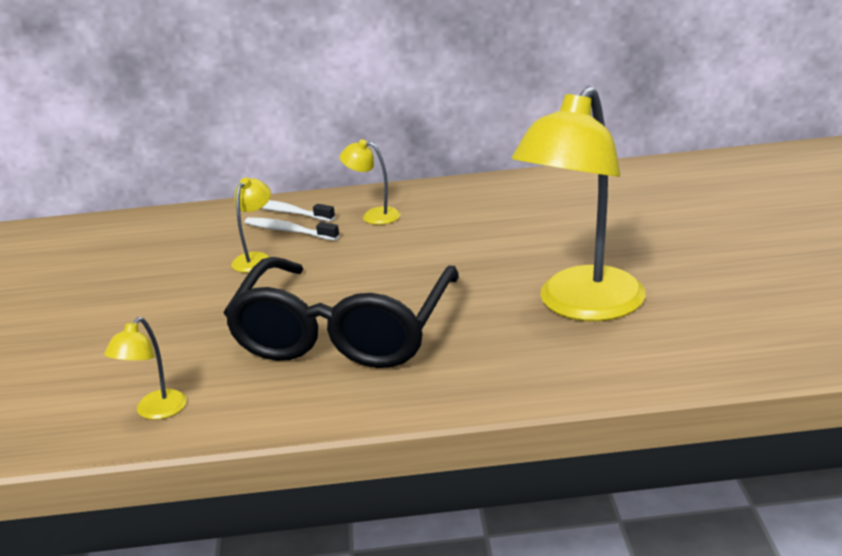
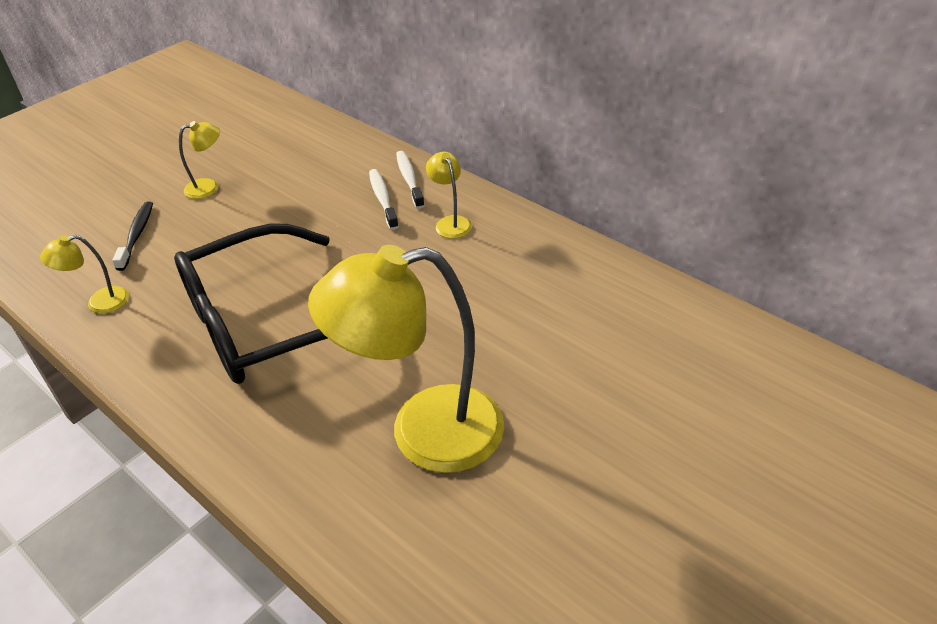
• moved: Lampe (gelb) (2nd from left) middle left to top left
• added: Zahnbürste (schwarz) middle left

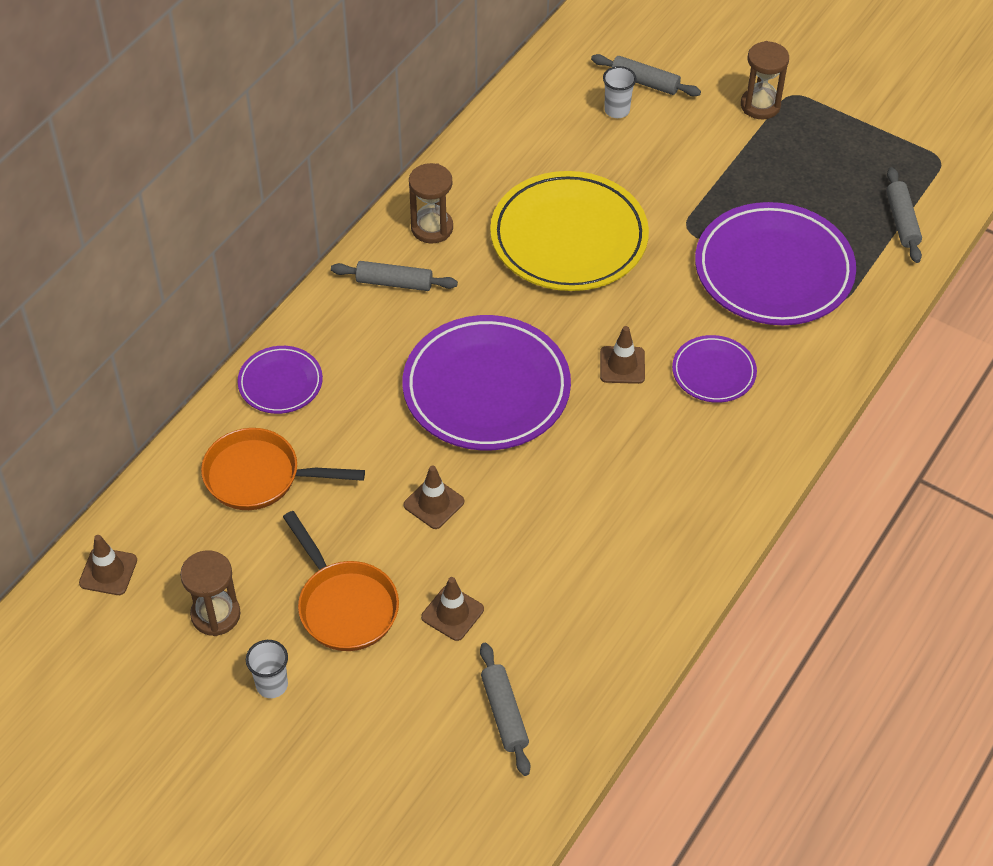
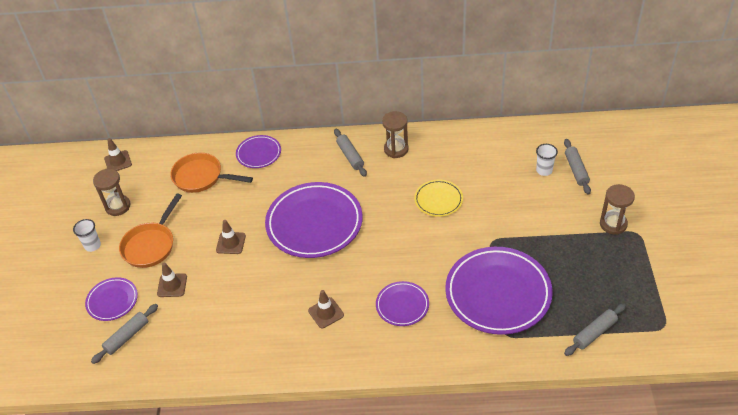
• resized: Teller (gelb) top centre = centre x0.51
• moved: Leitkegel (braun) (4th from left) centre to bottom centre
• turned: Pfanne (orange) (1st from left in the first image) middle left = middle left 45 degrees counterclockwise
• added: Teller (lila) (1st from left) bottom left

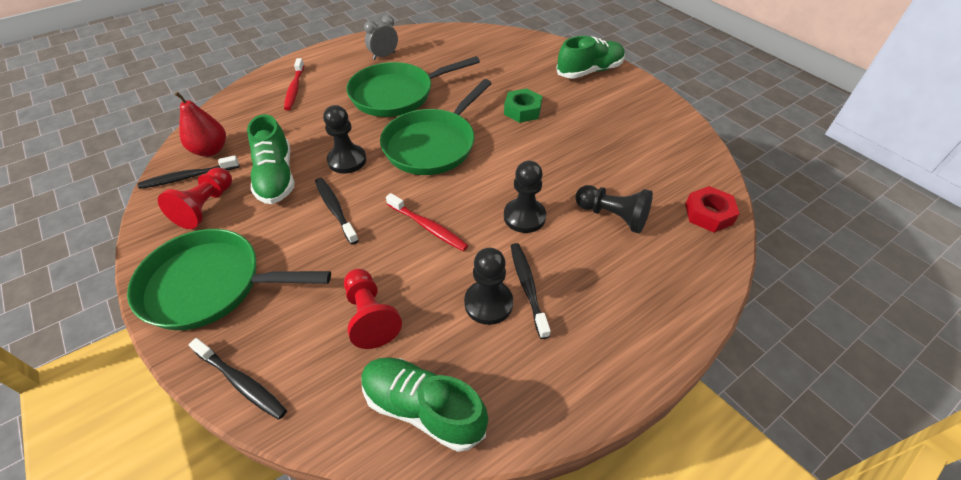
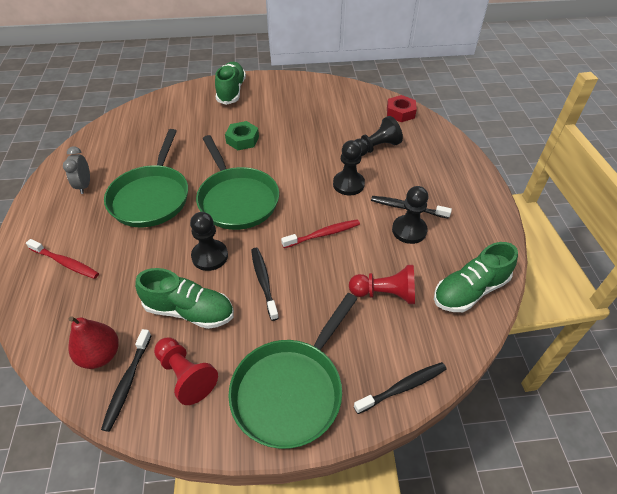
• turned: Zahnbürste (schwarz) (3rd from left in the first image) centre = centre 75 degrees clockwise

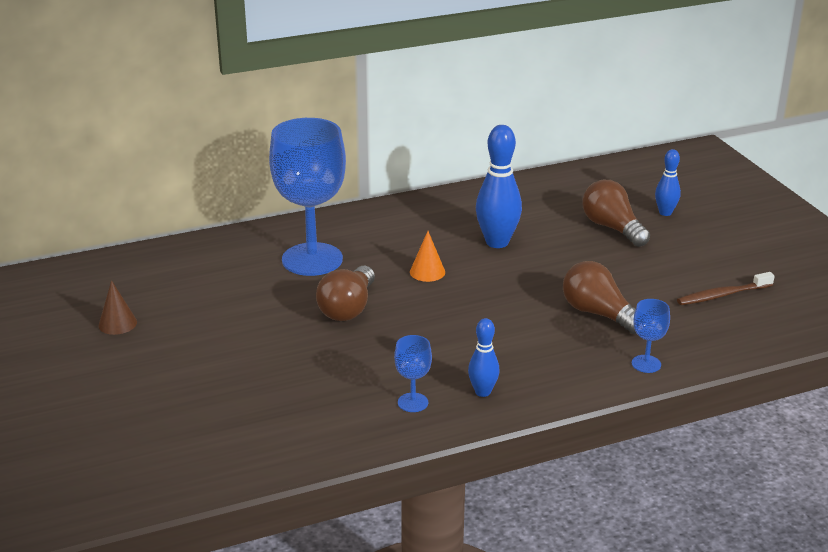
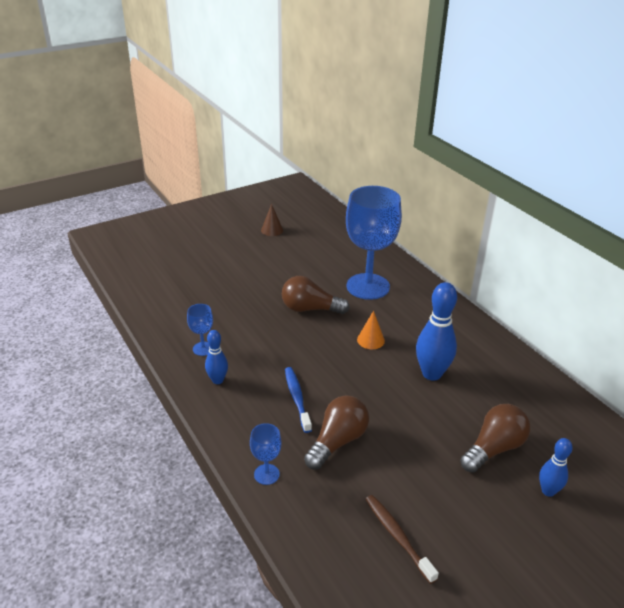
• added: Zahnbürste (blau) centre

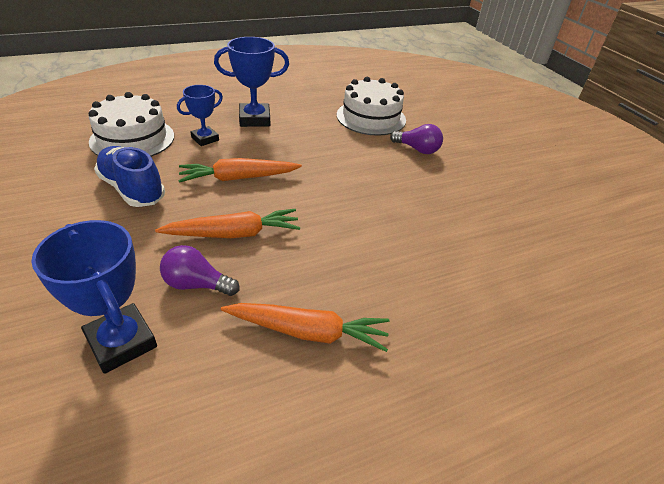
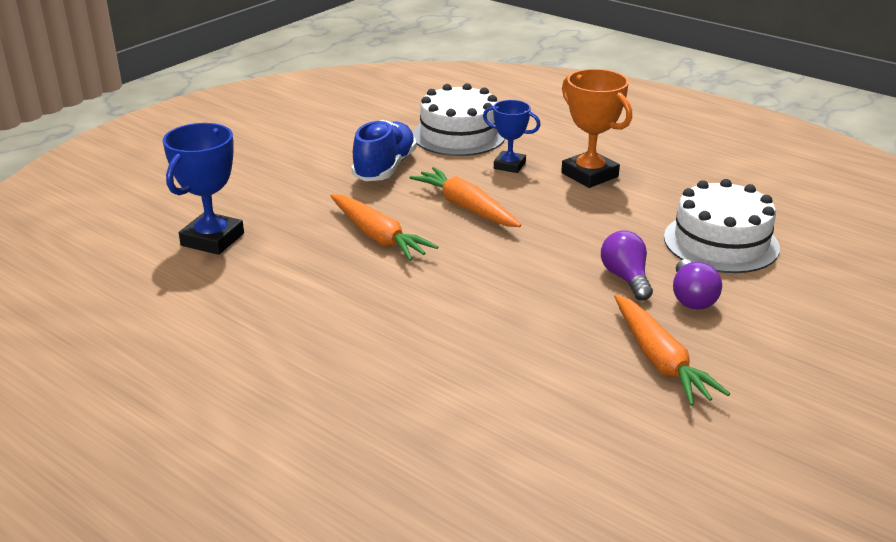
• recoloured: Pokal (blau) (3rd from left) top centre to Pokal (orange) top centre
• moved: Glühbirne (lila) (1st from left) middle left to middle right
• moved: Karotte (orange) (3rd from left) bottom centre to middle right

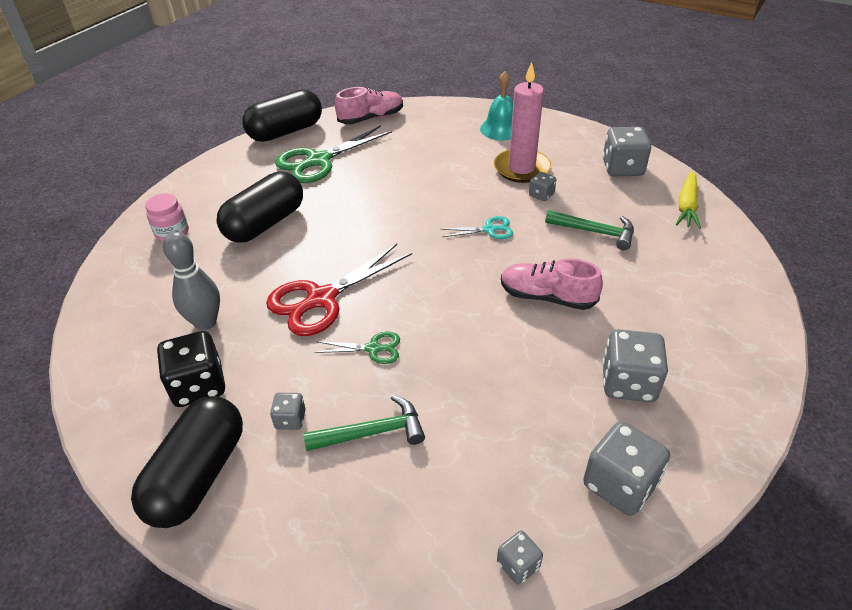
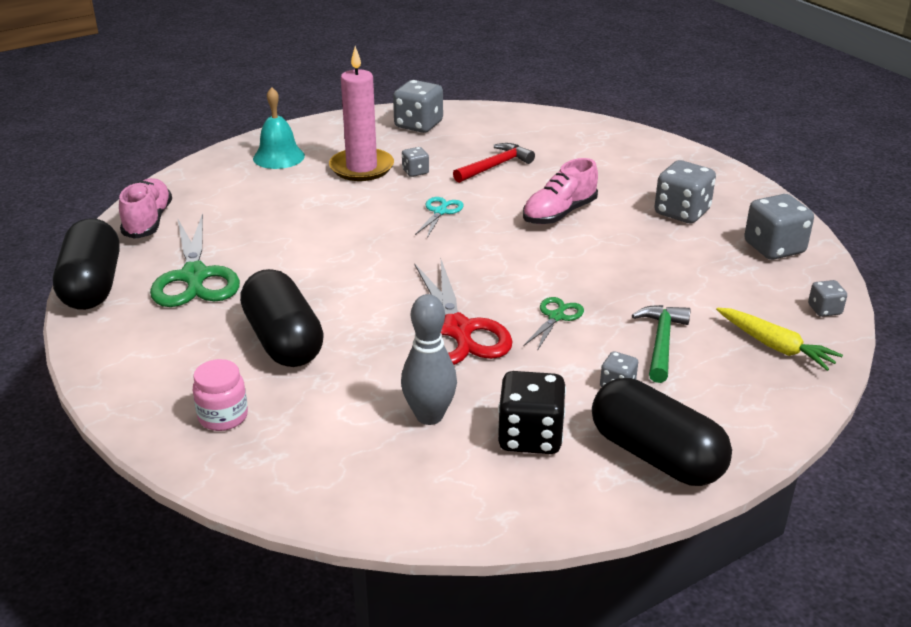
• moved: Karotte (gelb) top right to middle right
• recoloured: Hammer (grün) (2nd from left) middle right to Hammer (rot) top centre

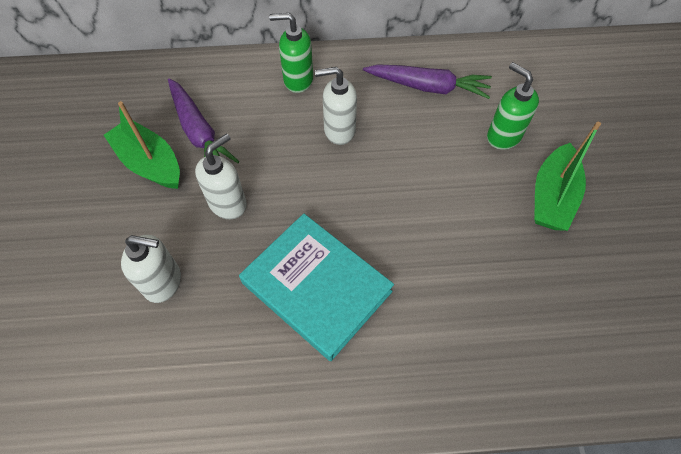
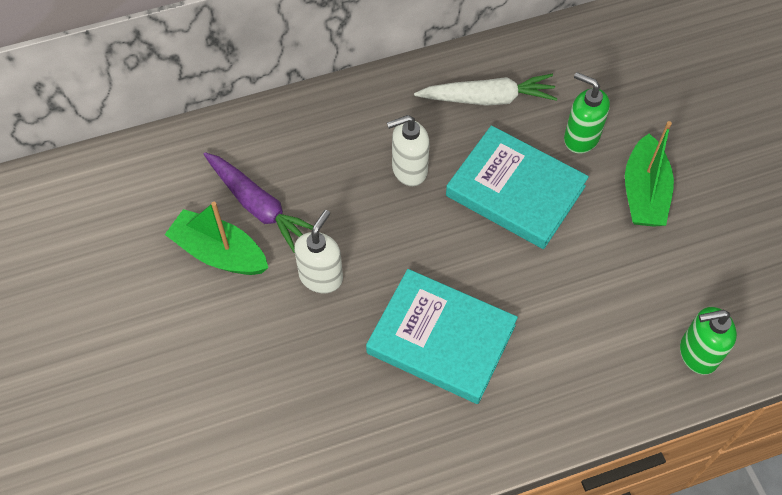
• moved: Seifenspender (grün) (1st from left in the first image) top centre to Seifenspender (grün) (2nd from left) bottom right
• recoloured: Karotte (lila) (2nd from left) top centre to Karotte (weiß) top centre
• removed: Seifenspender (weiß) (1st from left) middle left
• added: Buch (türkis) (2nd from left) centre

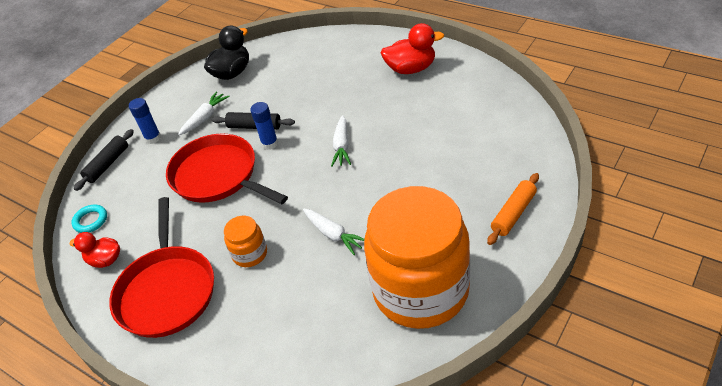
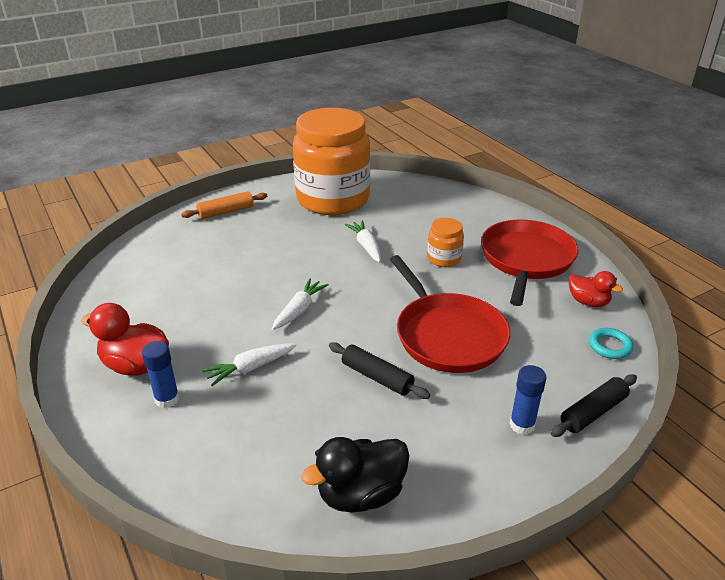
• moved: Karotte (weiß) (1st from left) top left to centre
• moved: Klebestift (blau) (2nd from left in the first image) top centre to Klebestift (blau) (1st from left) middle left

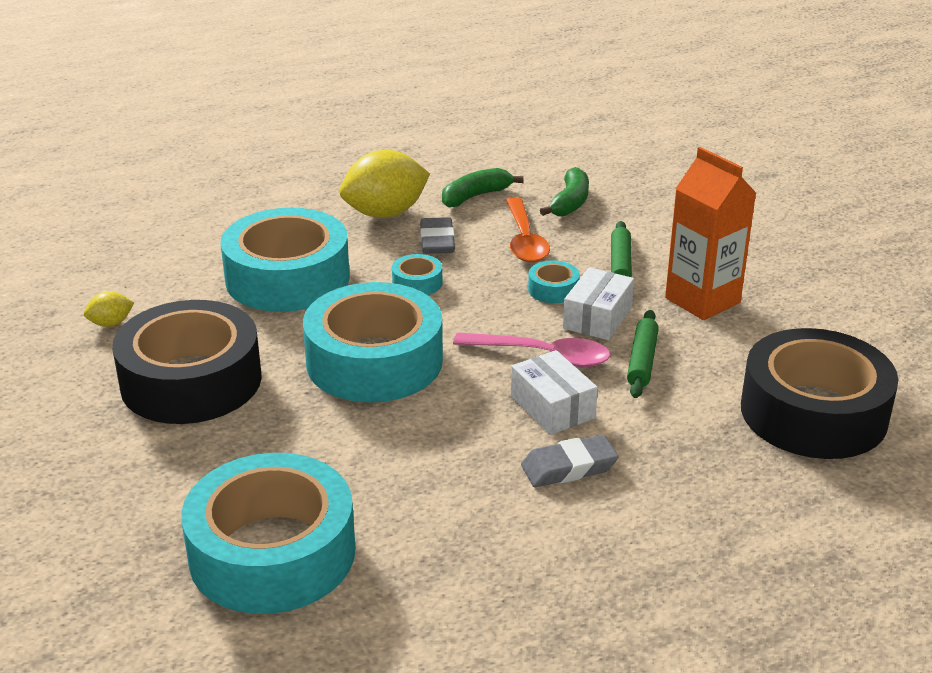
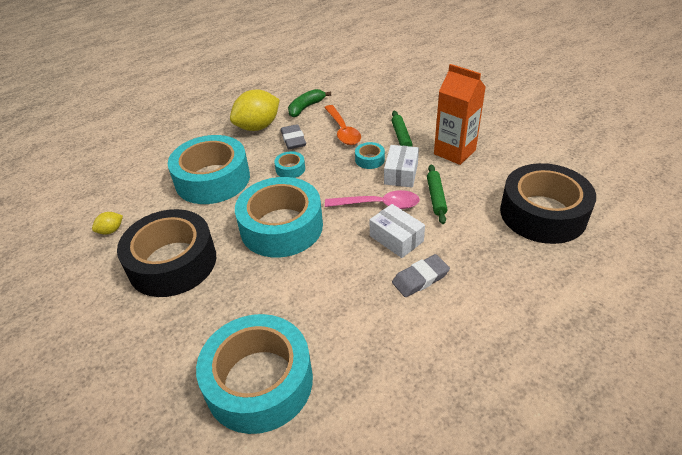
• removed: Banane (grün) (2nd from left) top centre

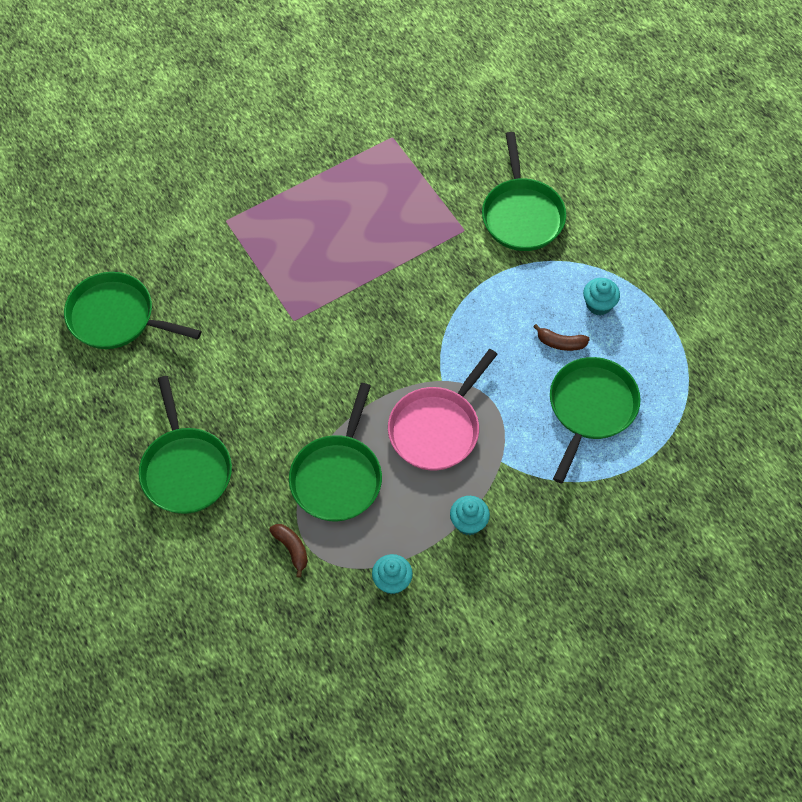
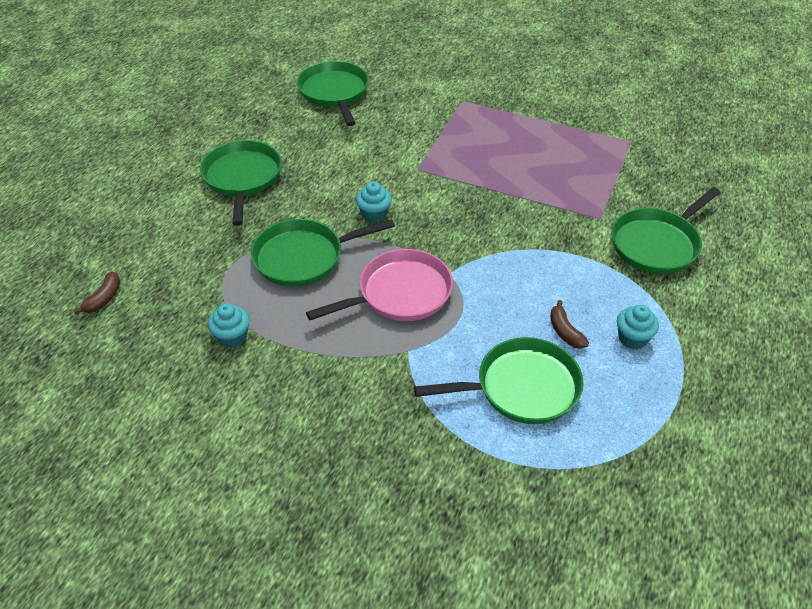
• turned: Pfanne (rosa) centre = centre 150 degrees clockwise
• turned: Pfanne (grün) (2nd from left in the first image) middle left = top left 135 degrees clockwise
• moved: Muffin (türkis) (2nd from left) centre to top centre
• moved: Banane (braun) (1st from left) bottom centre to middle left

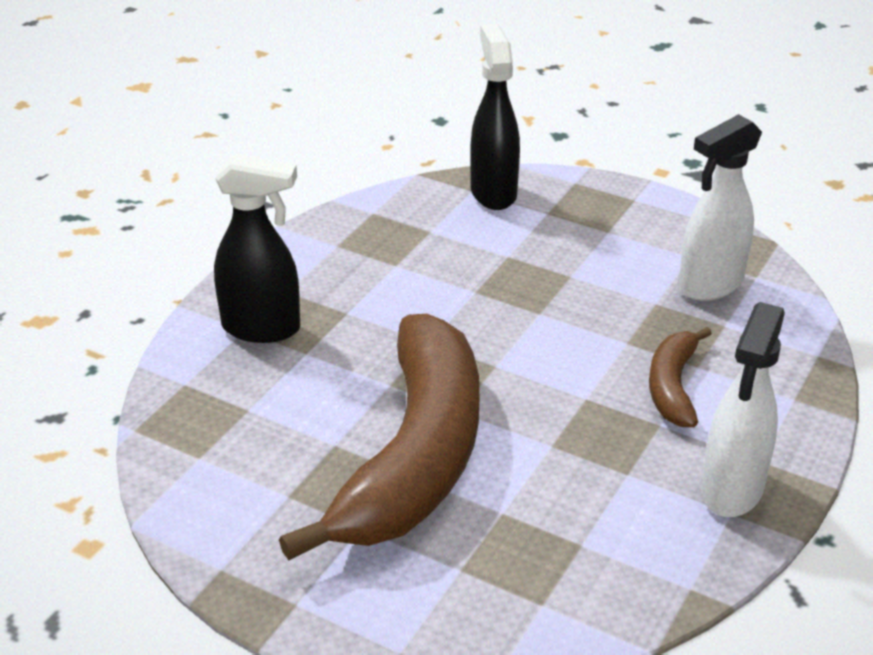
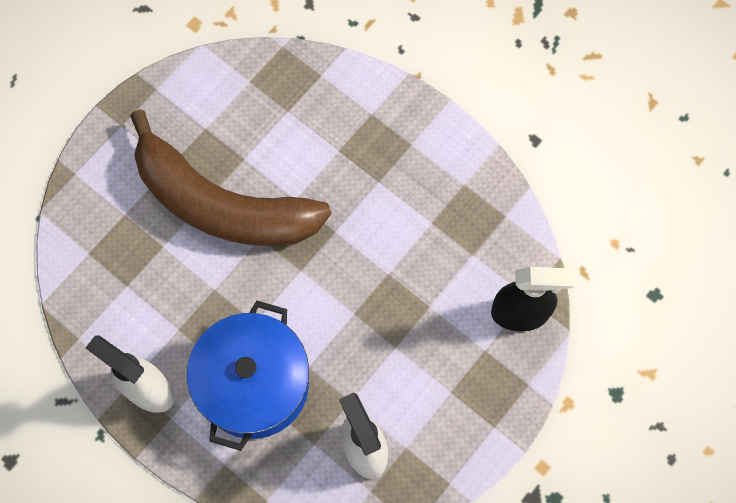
• removed: Sprühflasche (schwarz) (1st from left) middle left
• replaced: Banane (braun) (2nd from left) middle right to Kochtopf (blau) bottom centre

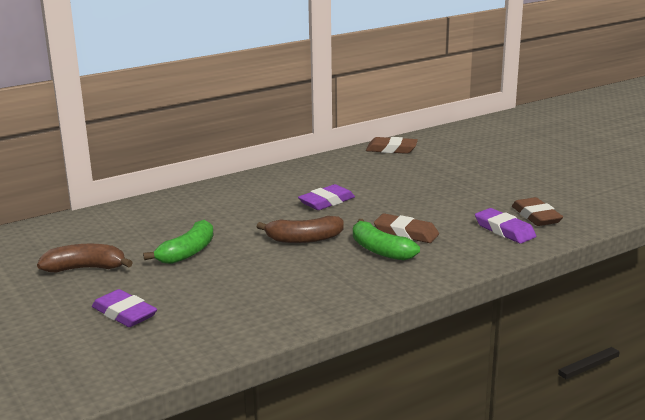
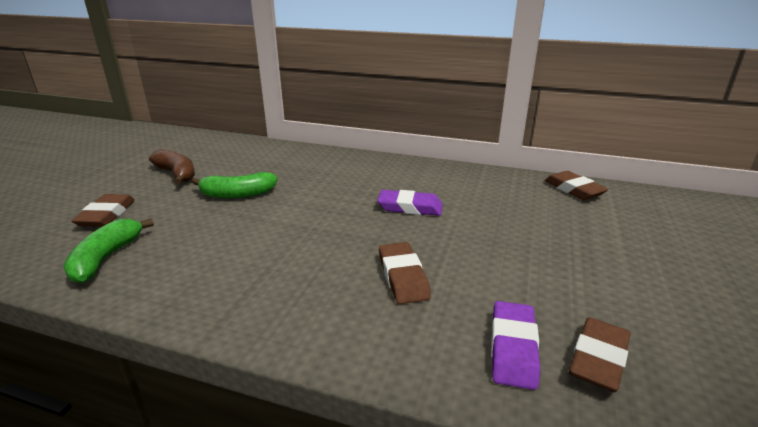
• removed: Banane (braun) (2nd from left) centre
• moved: Banane (grün) (2nd from left in the first image) centre to Banane (grün) (1st from left) middle left
• recoloured: Radiergummi (lila) (1st from left) bottom left to Radiergummi (braun) (1st from left) middle left

